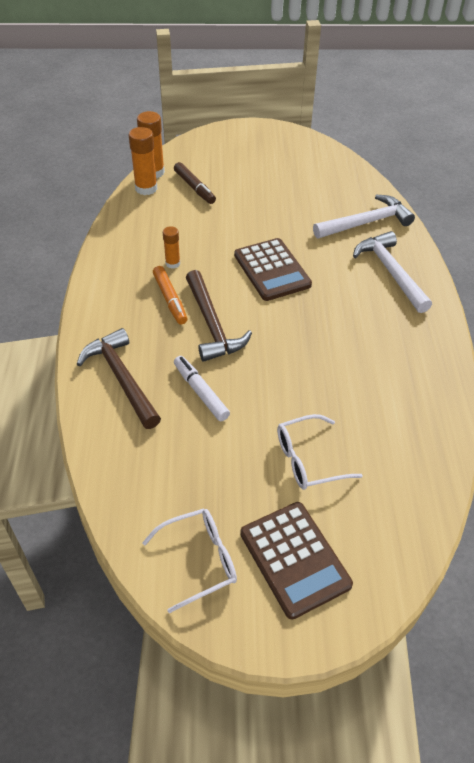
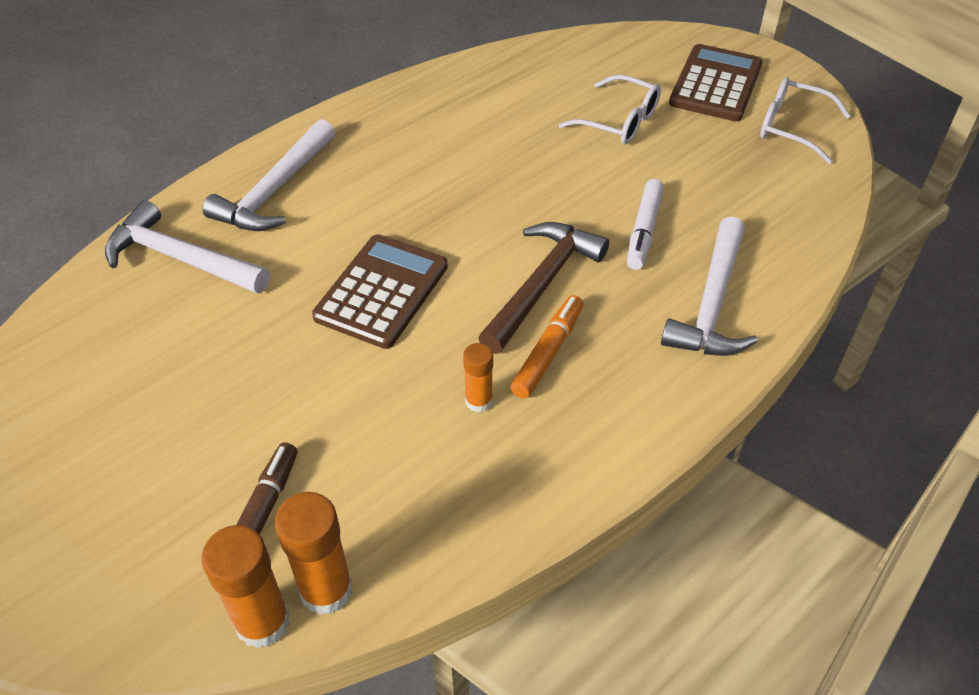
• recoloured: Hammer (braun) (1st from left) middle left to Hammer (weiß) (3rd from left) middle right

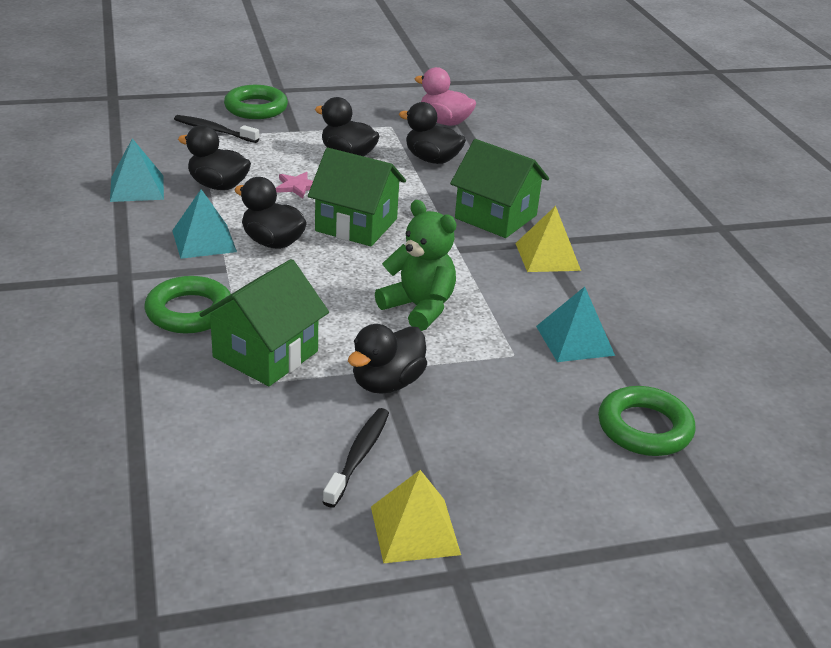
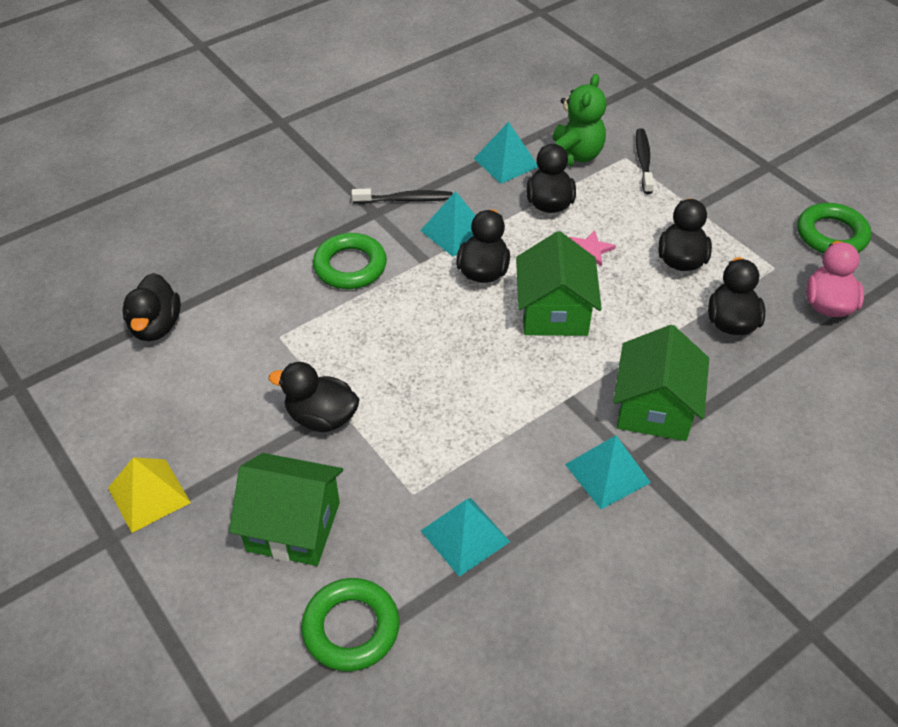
• moved: Ring (grün) (2nd from left in the first image) top left to Ring (grün) (3rd from left) top right
• moved: Teddybär (grün) centre to top centre
• recoloured: Pyramide (gelb) (2nd from left) centre to Pyramide (türkis) (4th from left) middle right
• moved: Haus (grün) (1st from left) middle left to bottom left
• moved: Zahnbürste (schwarz) (2nd from left in the first image) bottom centre to Zahnbürste (schwarz) (1st from left) top centre
• added: Ente (schwarz) (1st from left) middle left

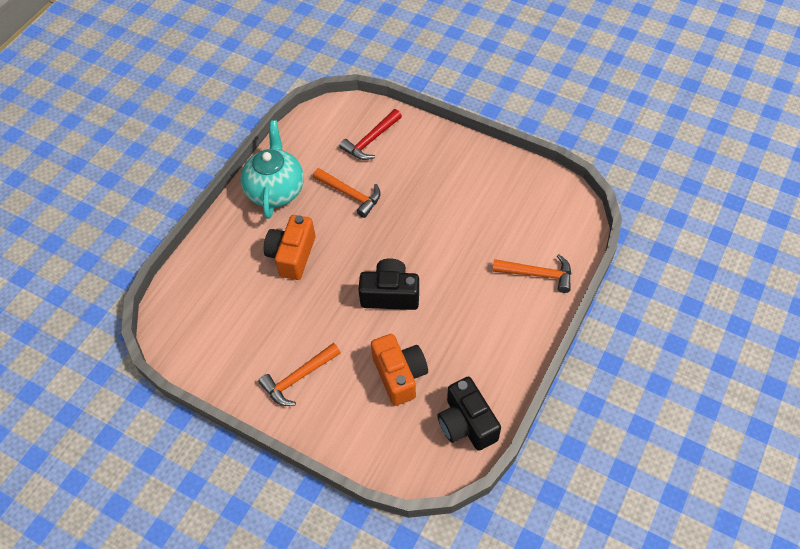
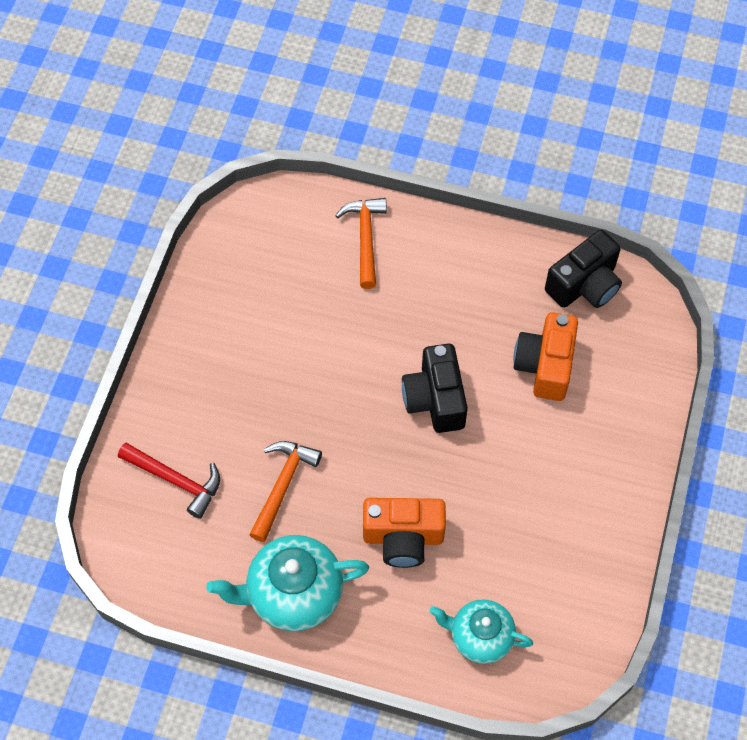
• turned: Kamera (orange) (2nd from left) bottom centre = middle right 45 degrees counterclockwise
• removed: Hammer (orange) (1st from left) bottom centre
• added: Teekanne (türkis) (2nd from left) bottom centre

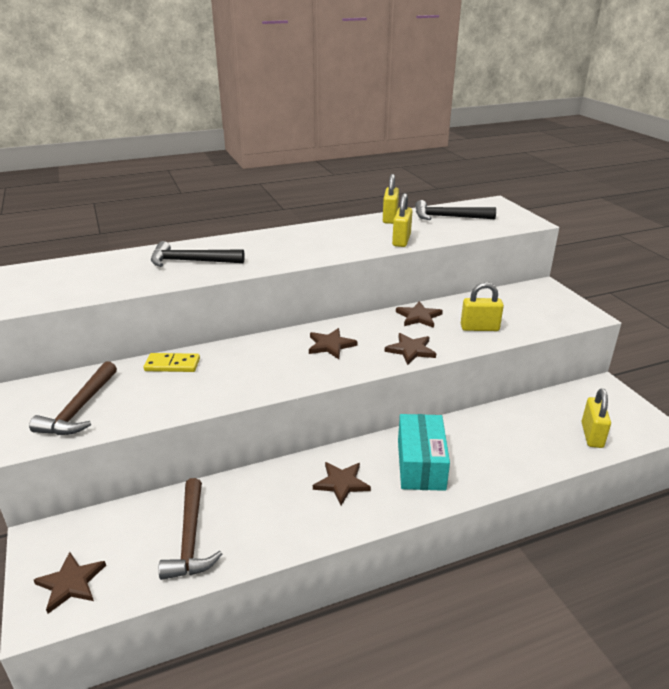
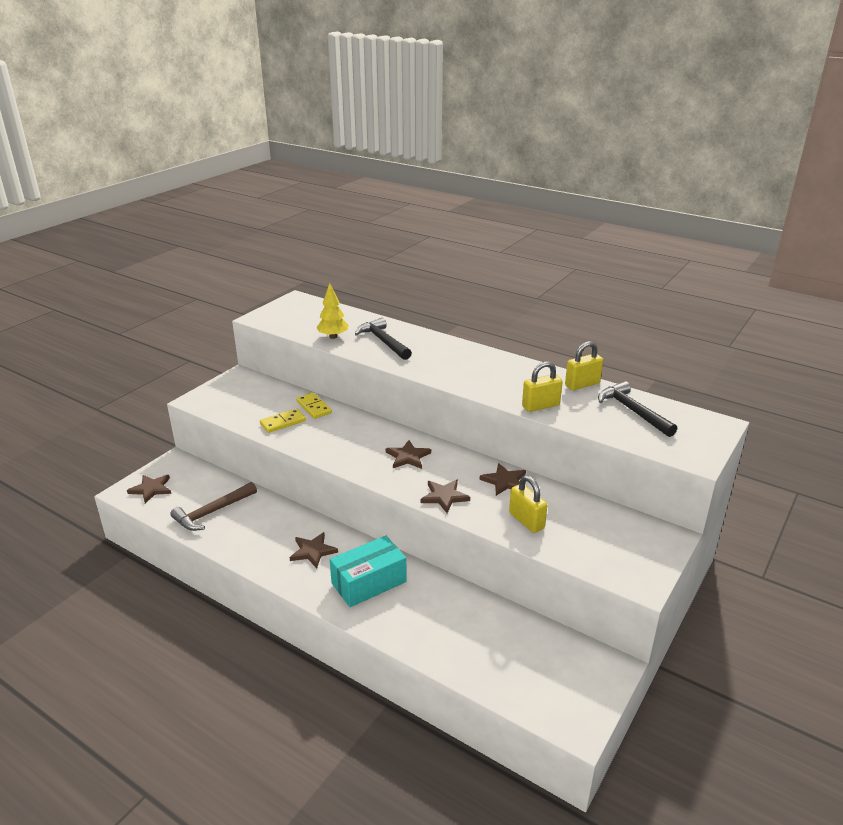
• removed: Hammer (braun) (1st from left) middle left
• removed: Vorhängeschloss (gelb) (4th from left) middle right
• added: Baum (gelb) centre
• added: Dominostein (gelb) (1st from left) centre

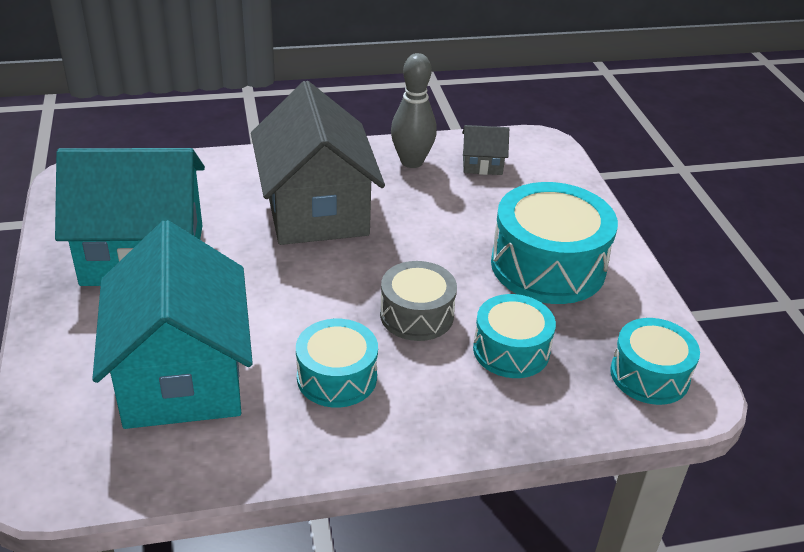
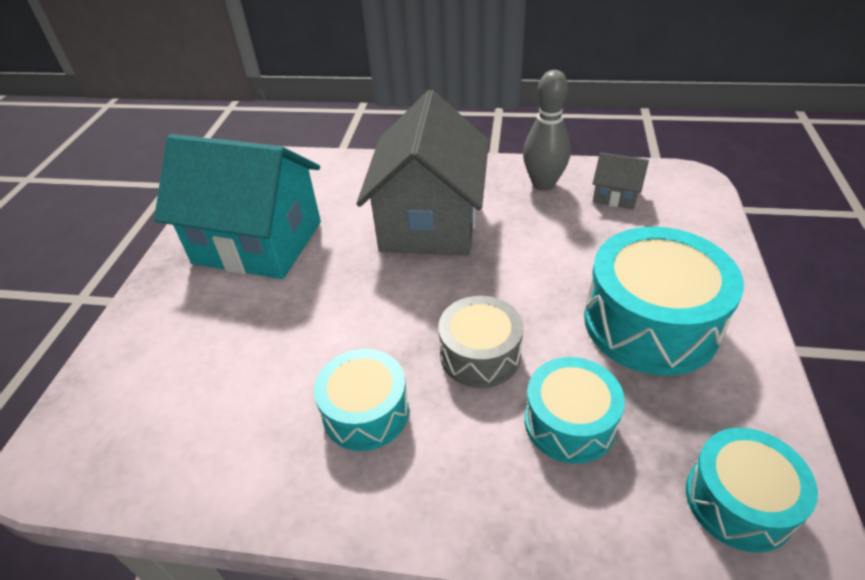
• removed: Haus (türkis) (2nd from left) middle left

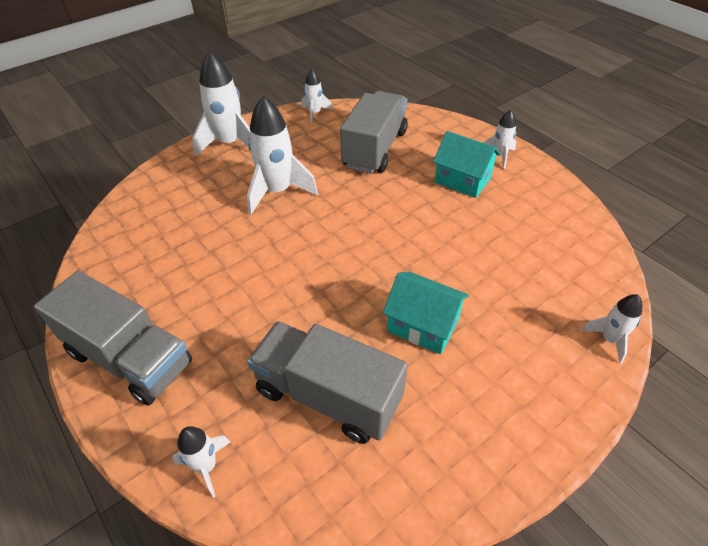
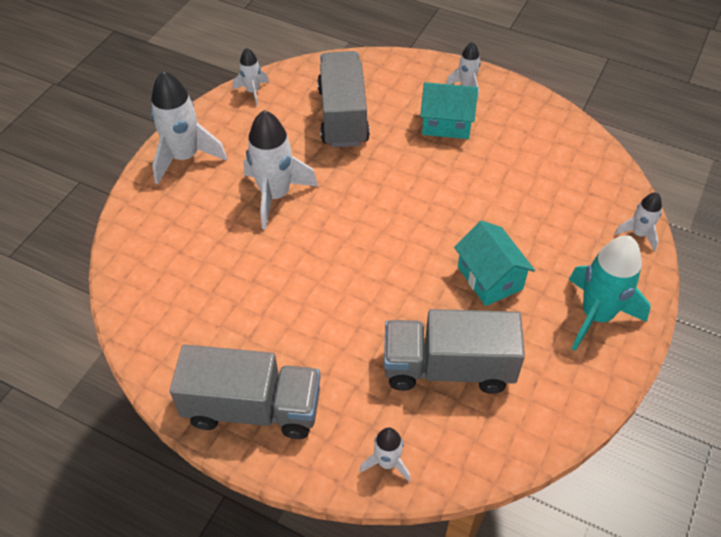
• turned: Haus (türkis) (1st from left in the first image) centre = middle right 60 degrees clockwise
• added: Rakete (türkis) middle right

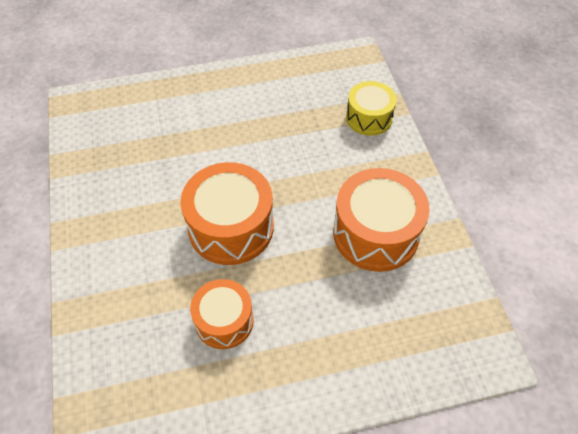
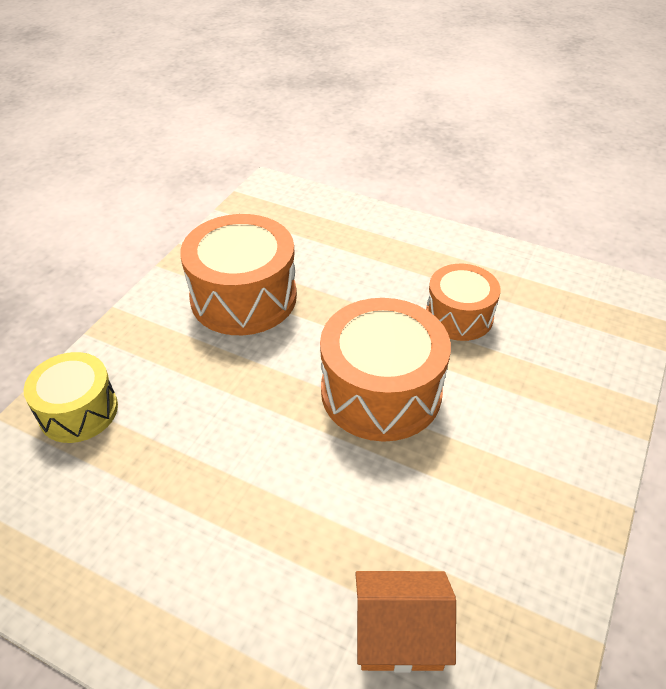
• added: Haus (orange) bottom centre

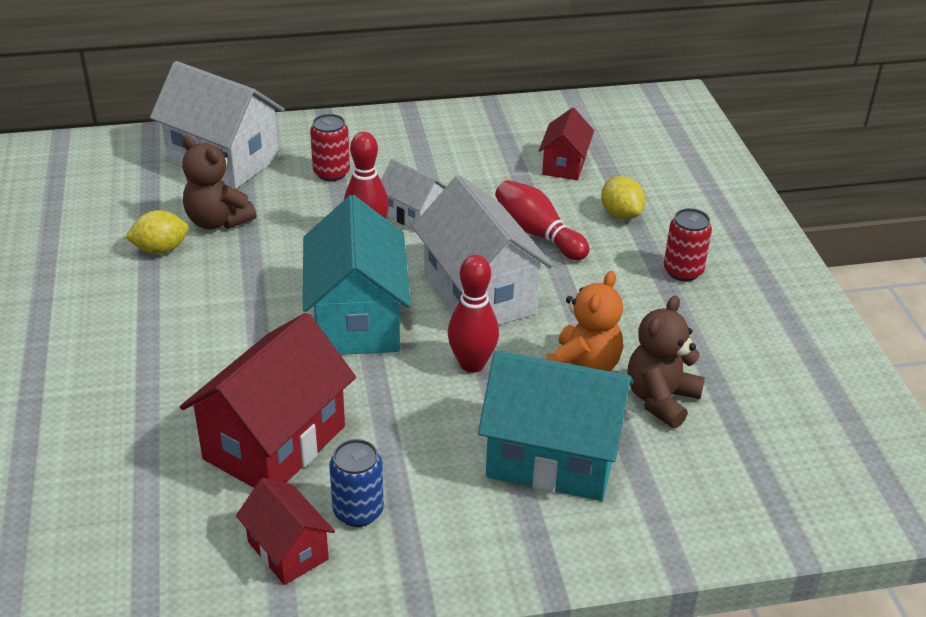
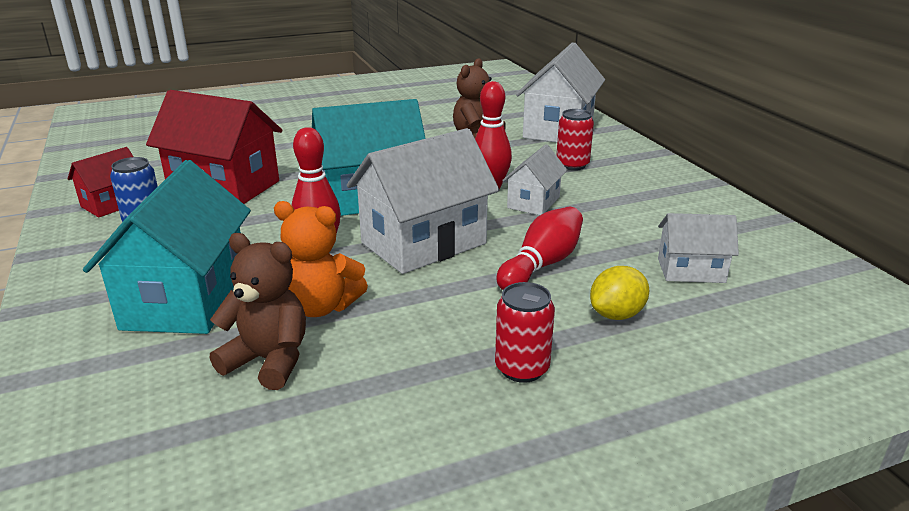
• recoloured: Haus (rot) (3rd from left) top centre to Haus (weiß) (4th from left) middle right
• removed: Zitrone (gelb) (1st from left) middle left

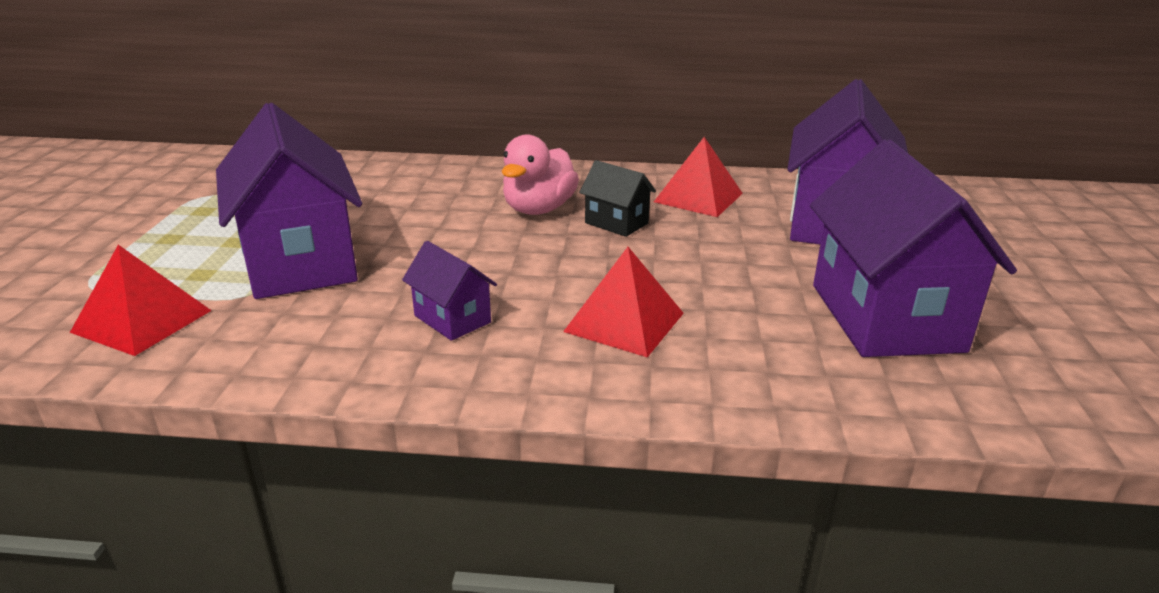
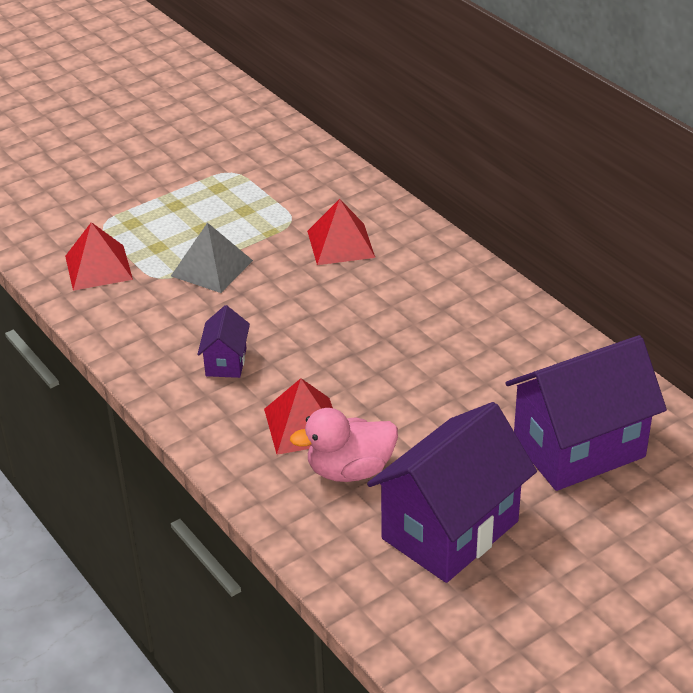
• replaced: Haus (lila) (1st from left) middle left to Pyramide (grau) middle left
• moved: Ente (rosa) top centre to centre
• moved: Pyramide (rot) (3rd from left) top centre to centre
• removed: Haus (schwarz) centre

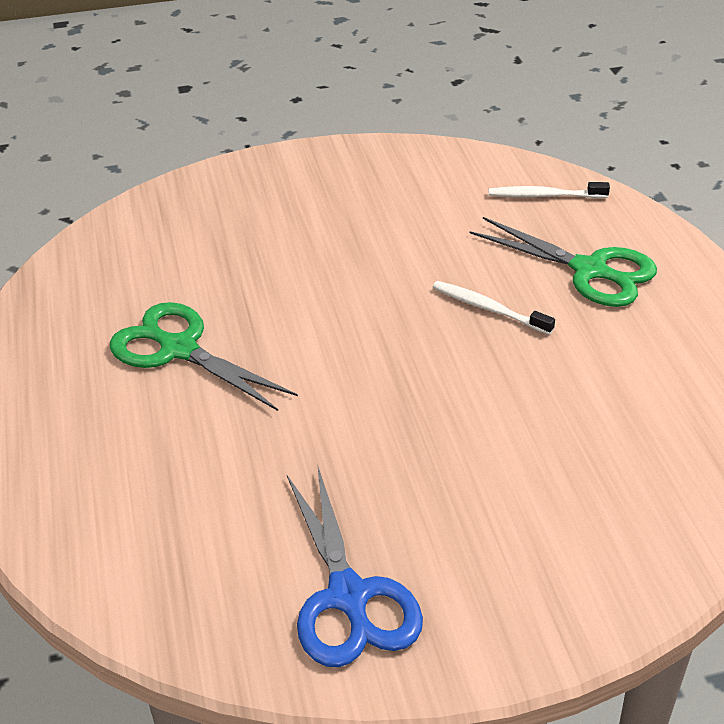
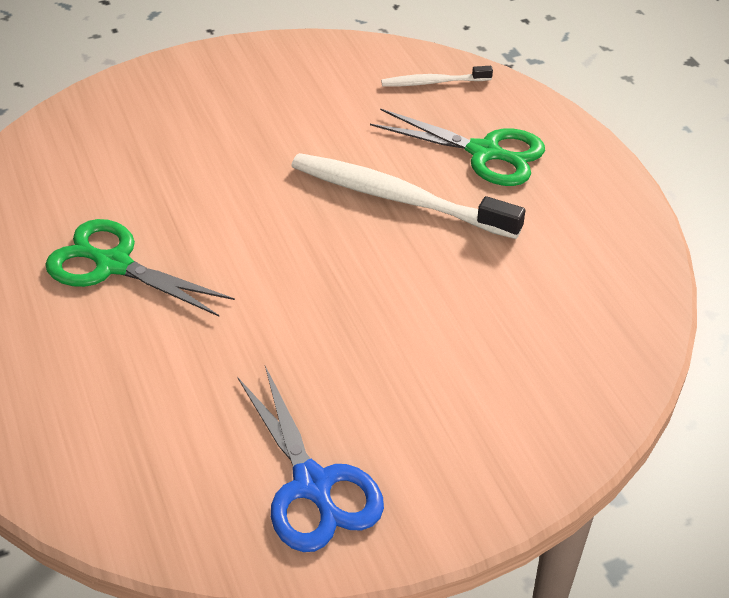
• resized: Zahnbürste (weiß) (1st from left) middle right = top centre x1.97

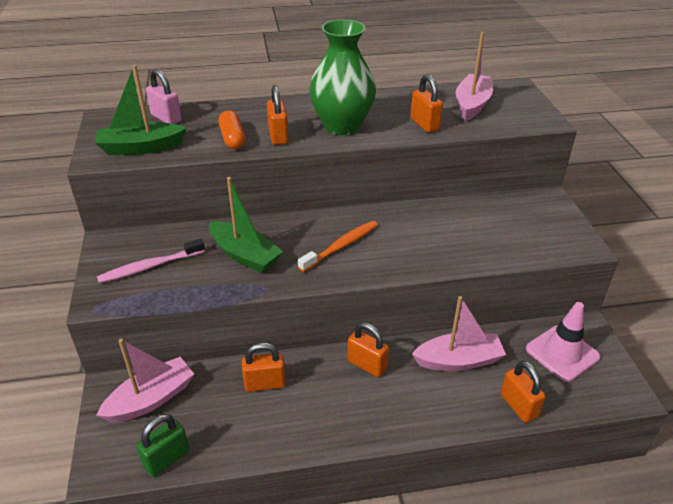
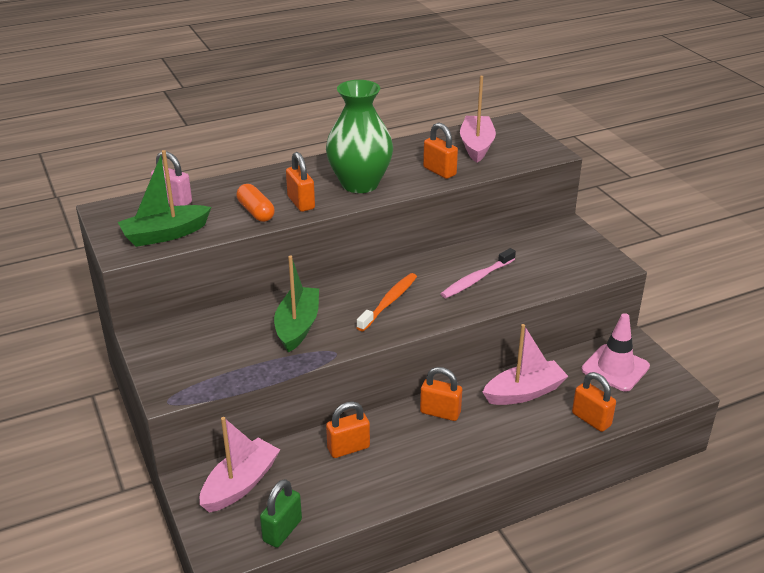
• turned: Boot (grün) (2nd from left) centre = centre 105 degrees counterclockwise
• moved: Zahnbürste (rosa) middle left to centre

